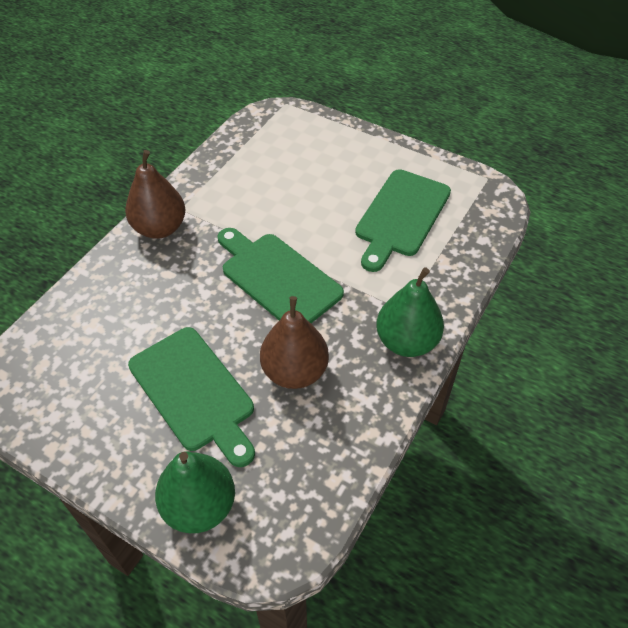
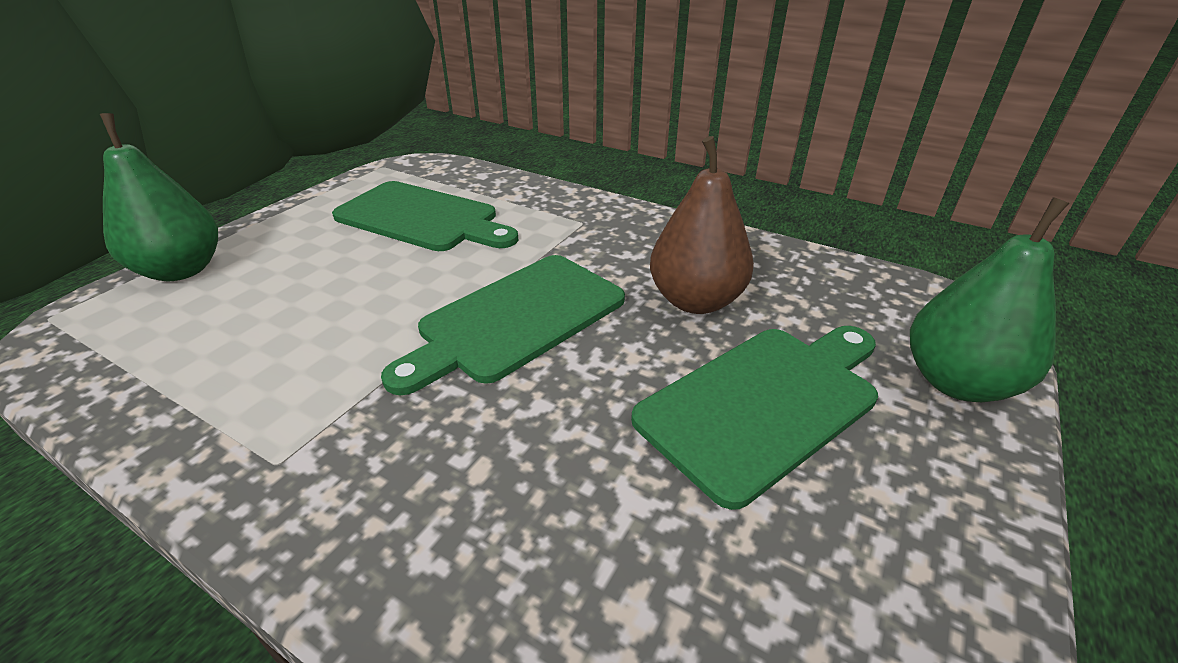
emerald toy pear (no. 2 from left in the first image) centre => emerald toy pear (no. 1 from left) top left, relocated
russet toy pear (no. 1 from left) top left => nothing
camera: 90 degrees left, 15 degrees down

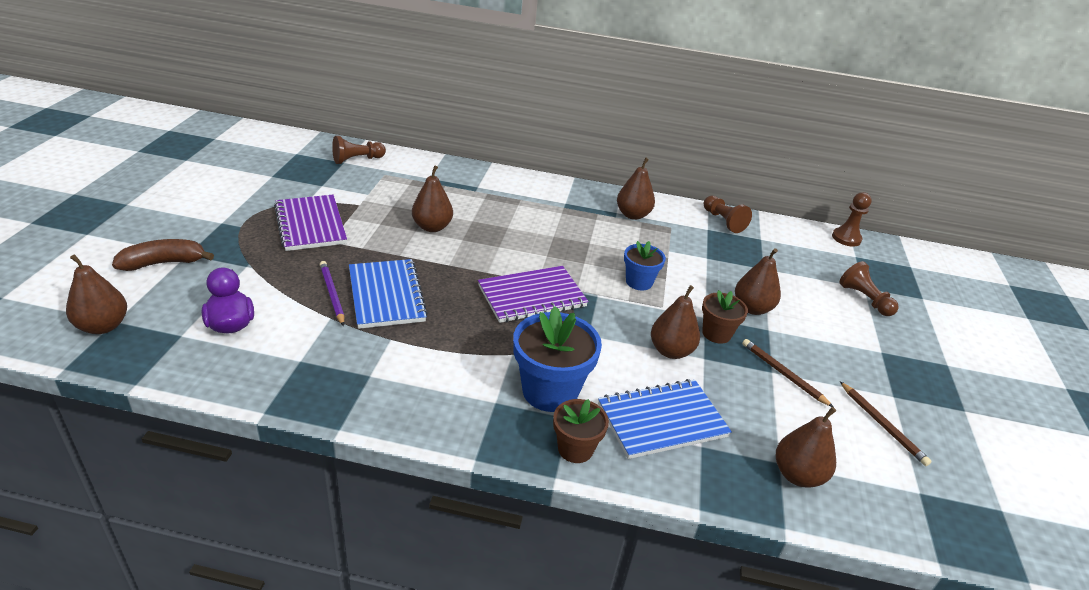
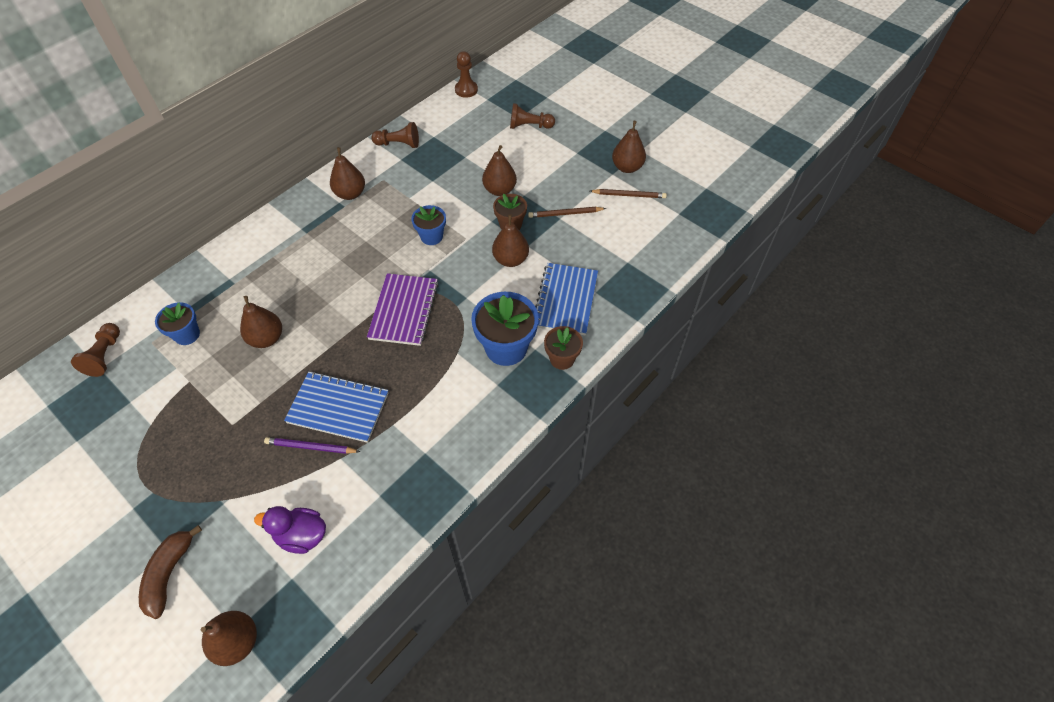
nothing => royal blue flower pot (no. 1 from left) middle left
russet toy pear (no. 6 from left) bottom right => russet toy pear (no. 6 from left) top centre, relocated
royal purple notepad (no. 1 from left) middle left => nothing
camera: 55 degrees left, 20 degrees up

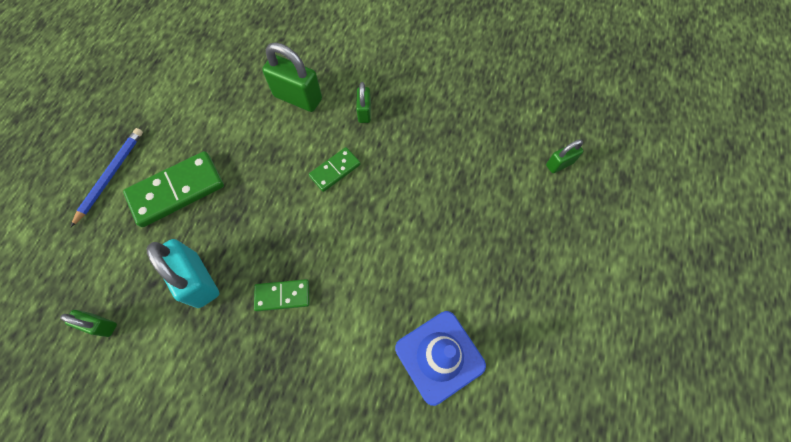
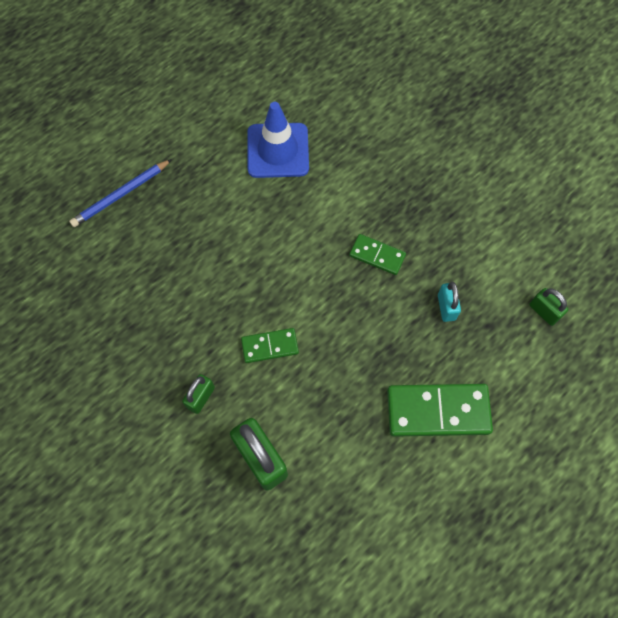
royal blue wooden pencil middle left => royal blue wooden pencil top left, relocated
teal padlock middle left => teal padlock middle right, x0.55
emerald padlock (no. 4 from left) middle right => nothing
camera: 150 degrees left, 0 degrees up

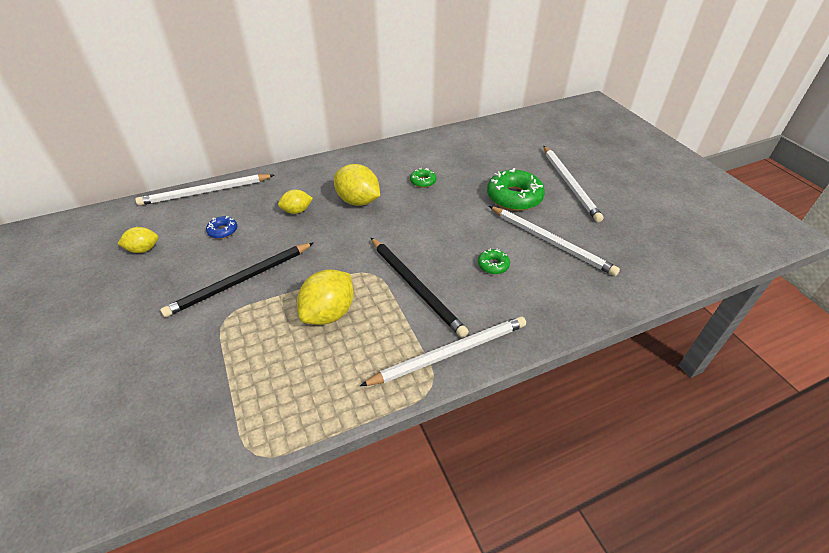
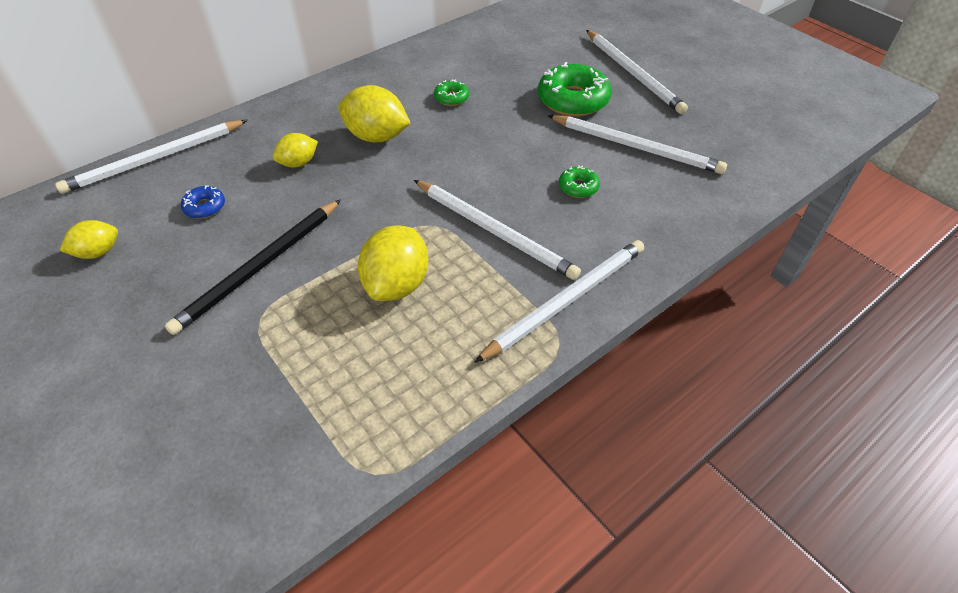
ebony wooden pencil (no. 2 from left) centre => white wooden pencil (no. 2 from left) centre
camera: 15 degrees left, 5 degrees up

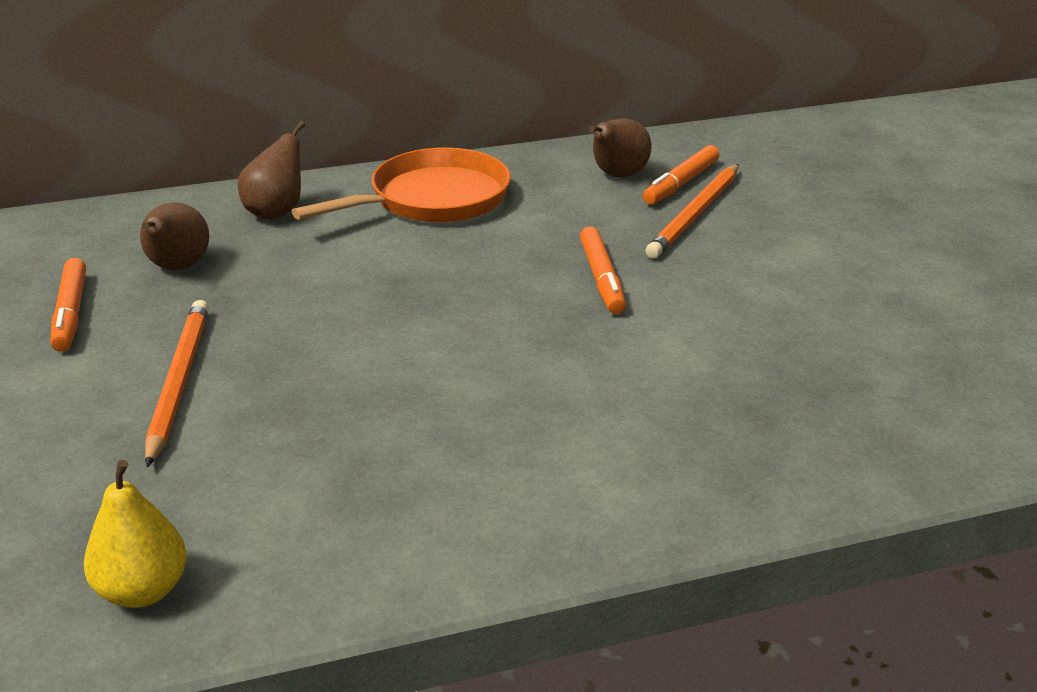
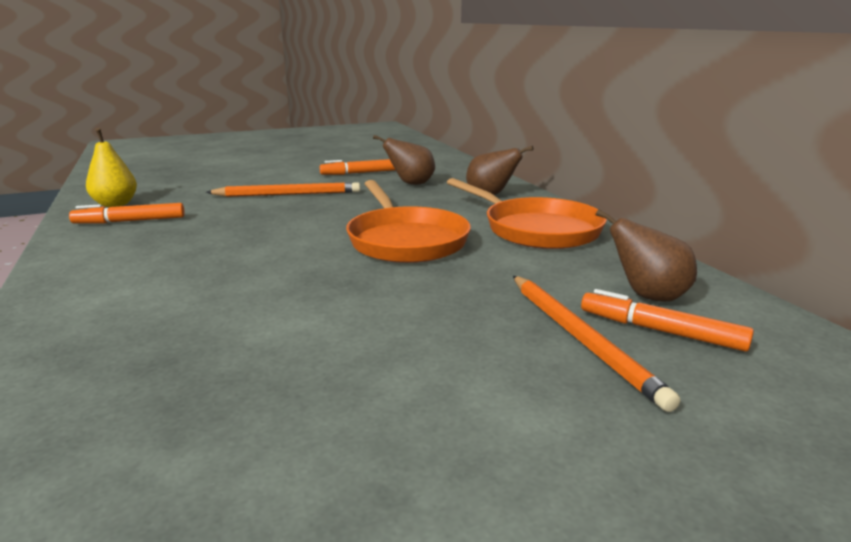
bright orange marker pen (no. 2 from left in the first image) centre => bright orange marker pen (no. 1 from left) middle left, relocated
nothing => bright orange skillet (no. 1 from left) centre
bright orange wooden pencil (no. 2 from left) top right => bright orange wooden pencil (no. 2 from left) middle right, 135 degrees counterclockwise
camera: 85 degrees right, 10 degrees down

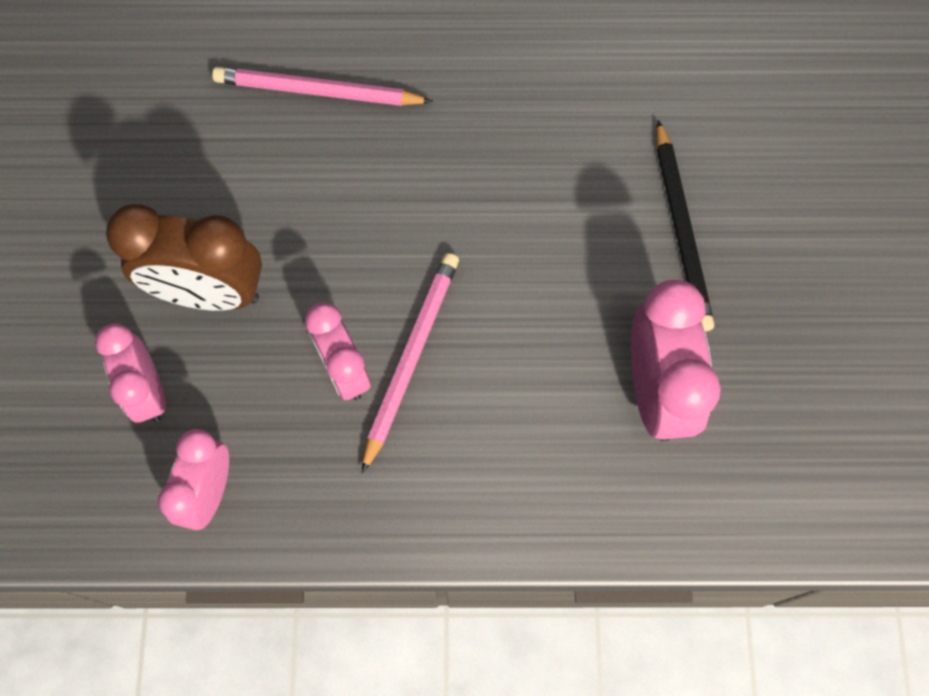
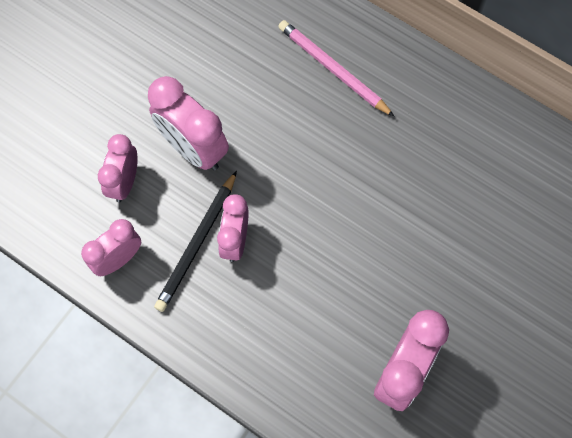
russet alarm clock middle left => rose-pink alarm clock (no. 3 from left) top left
ebony wooden pencil top right => ebony wooden pencil centre, relocated
rose-pink wooden pencil (no. 2 from left) centre => nothing
camera: 35 degrees right, 0 degrees up

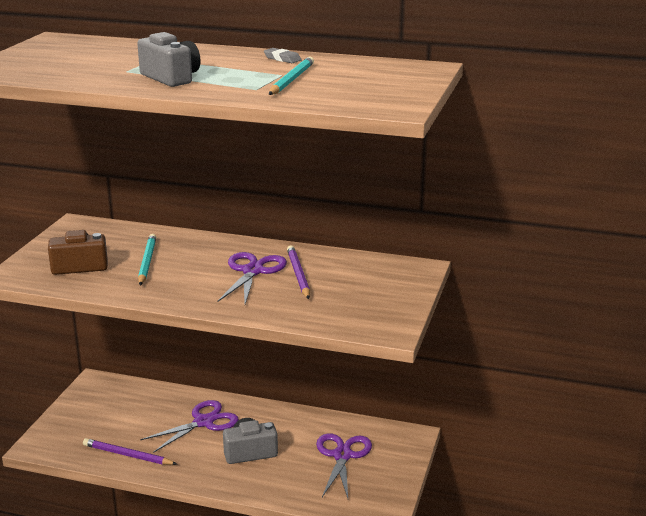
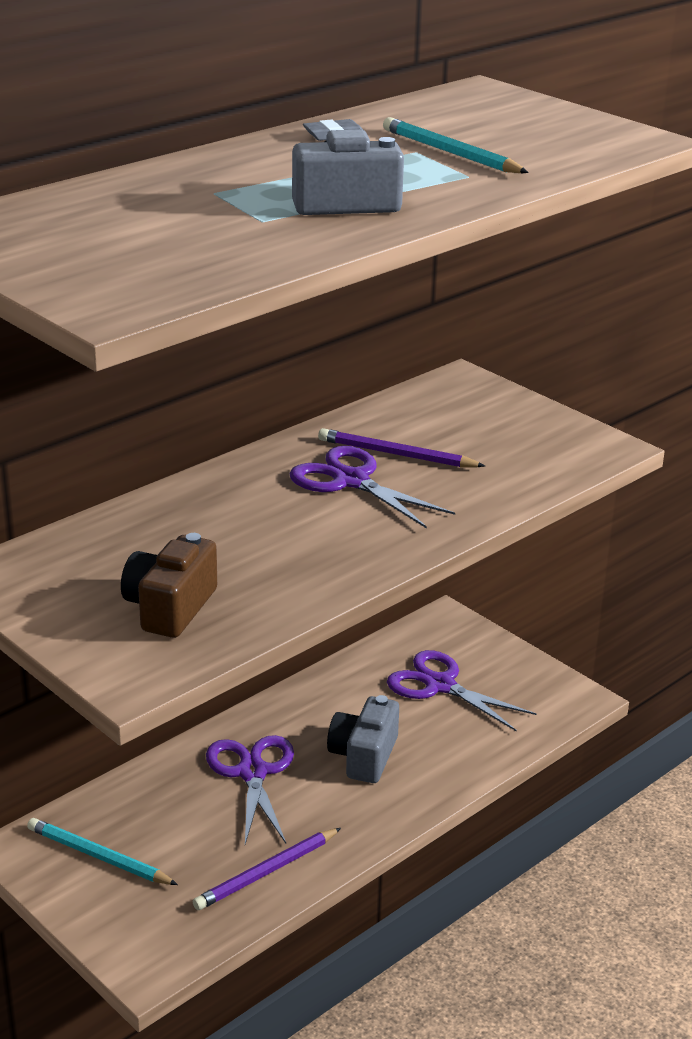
teal wooden pencil (no. 1 from left) middle left => teal wooden pencil (no. 1 from left) bottom left, relocated
camera: 60 degrees left, 5 degrees up

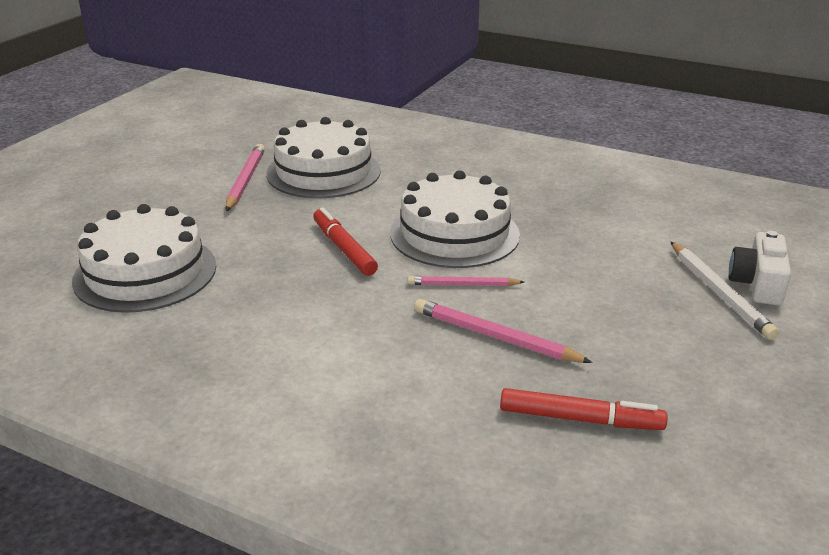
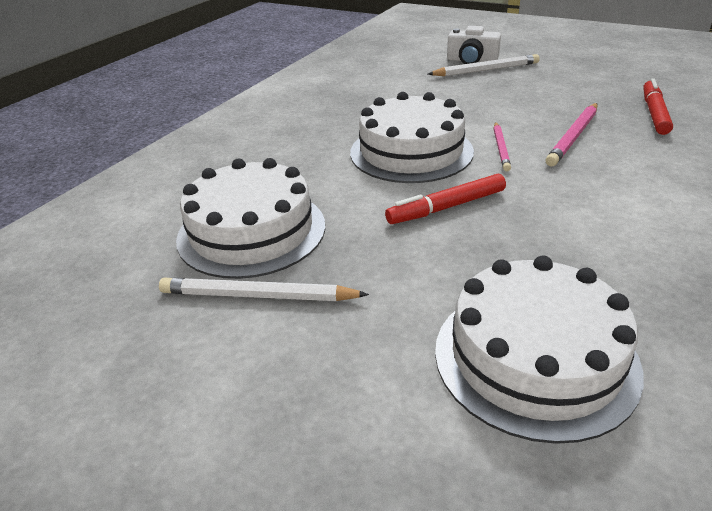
rose-pink wooden pencil (no. 1 from left) top left => white wooden pencil (no. 1 from left) centre
camera: 85 degrees left, 5 degrees up

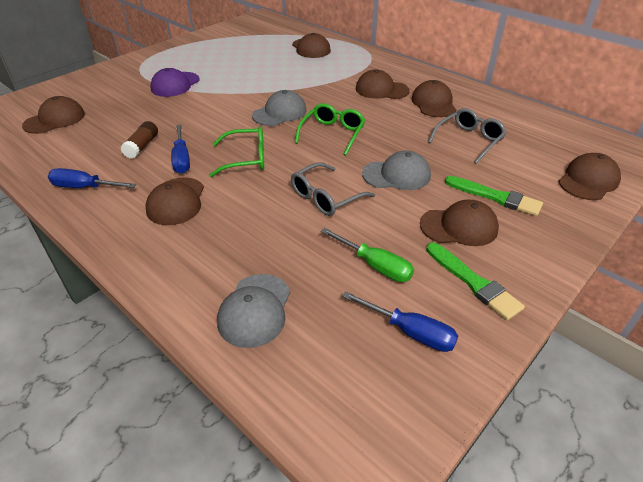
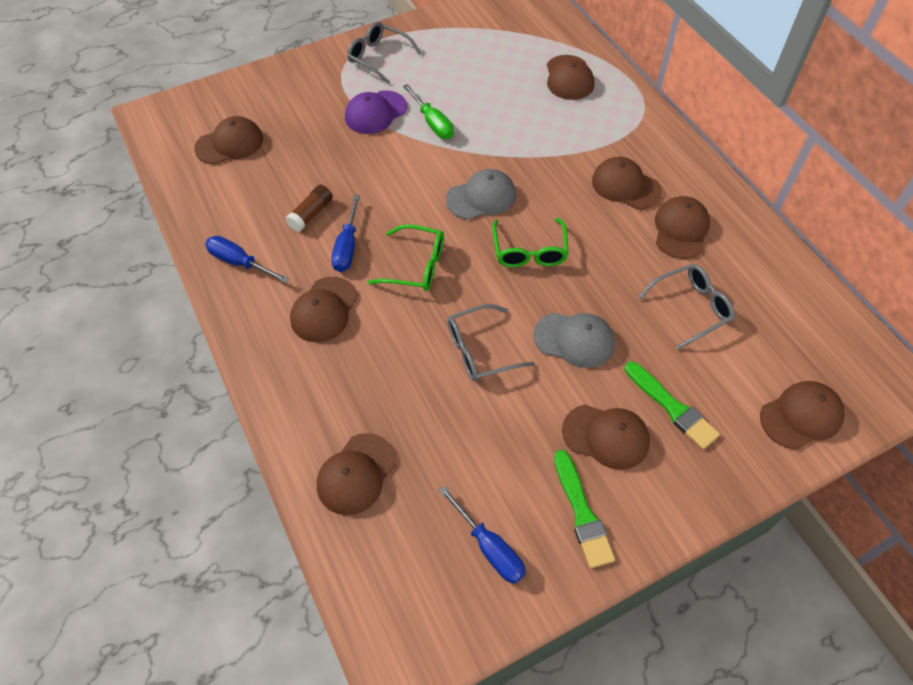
gray baseball cap (no. 1 from left) centre => russet baseball cap (no. 3 from left) bottom centre
nothing => gray spectacles (no. 1 from left) top centre
emerald hand screwdriver centre => emerald hand screwdriver top centre, relocated
emerald spectacles (no. 2 from left) top centre => emerald spectacles (no. 2 from left) centre, 135 degrees clockwise
camera: 20 degrees right, 15 degrees up

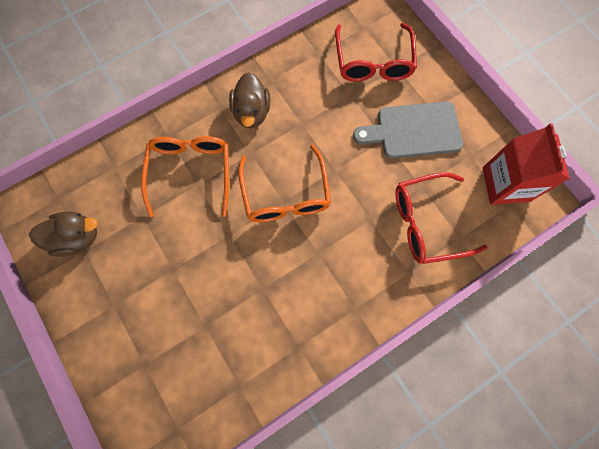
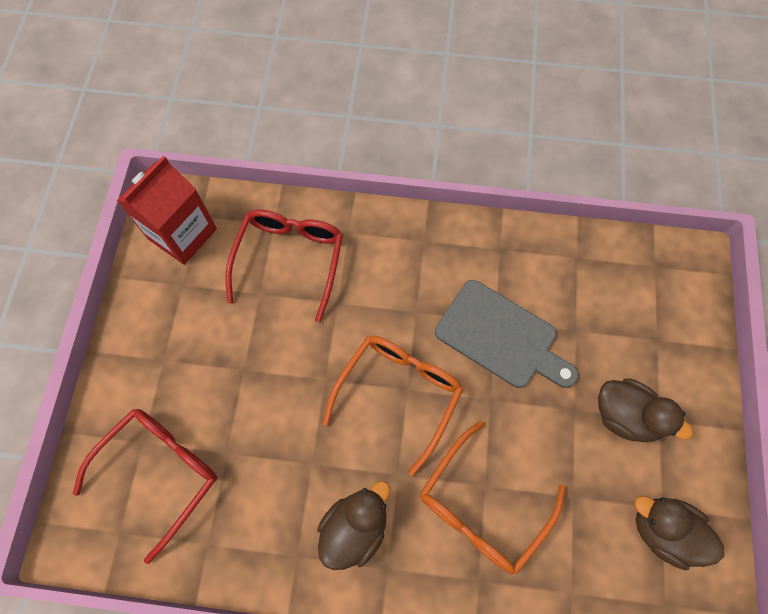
red spectacles (no. 2 from left) middle right => red spectacles (no. 2 from left) centre, 105 degrees counterclockwise
gray bread board top right => gray bread board centre, relocated
nothing => russet rubber duck (no. 2 from left) bottom right
camera: 140 degrees left, 5 degrees down

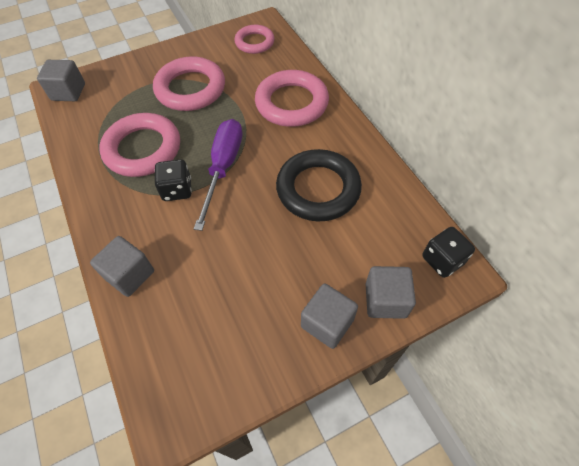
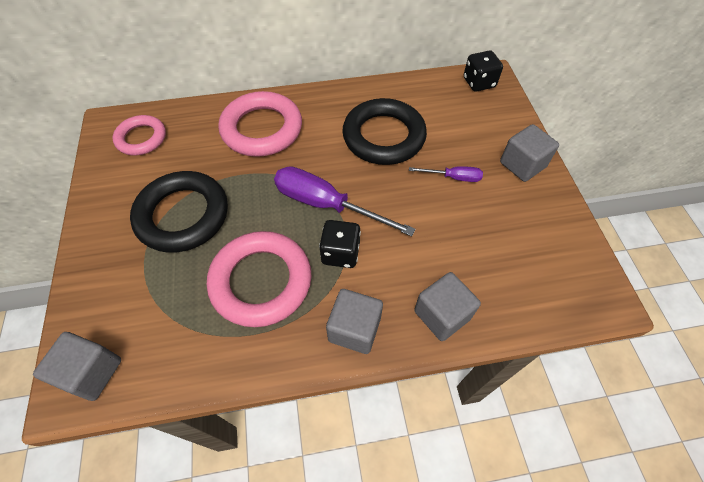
rose-pink hoop (no. 2 from left) top left => ebony hoop (no. 1 from left) middle left
gray cube (no. 4 from left in the first image) middle right => gray cube (no. 2 from left) centre, relocated
nothing => royal purple hand screwdriver (no. 2 from left) centre
camera: 75 degrees left, 0 degrees up

